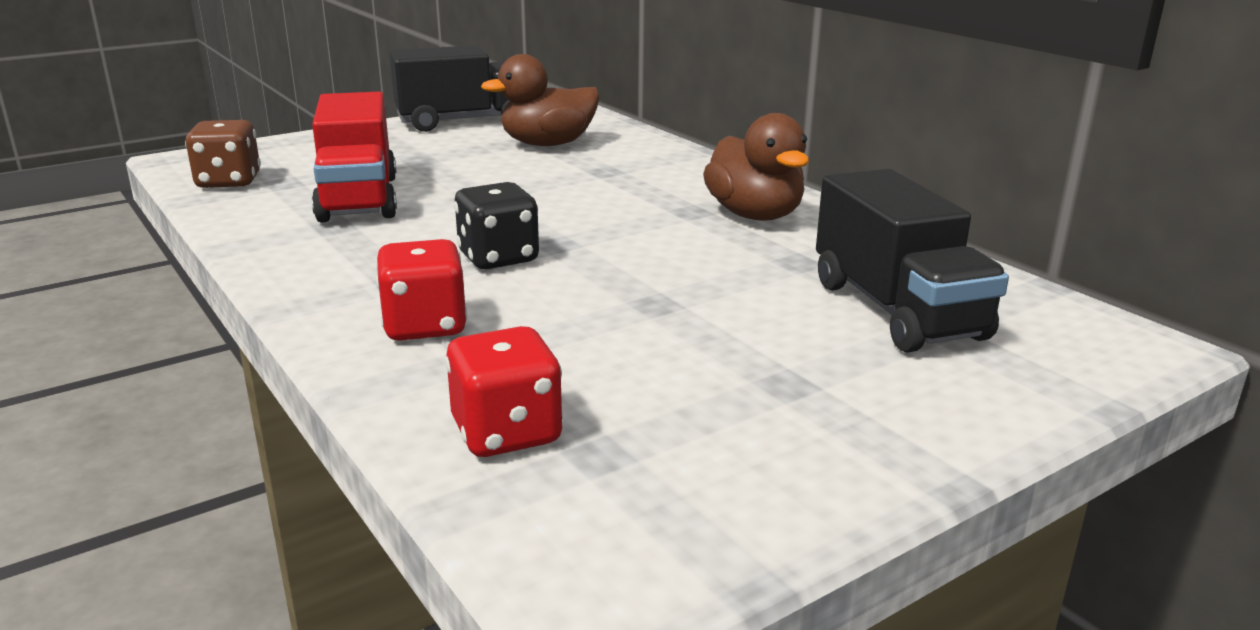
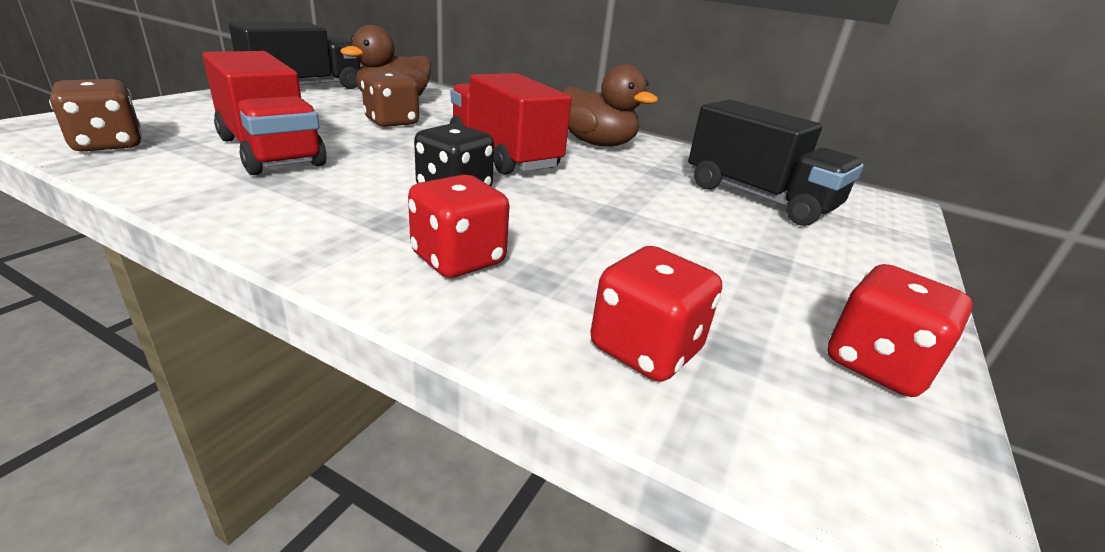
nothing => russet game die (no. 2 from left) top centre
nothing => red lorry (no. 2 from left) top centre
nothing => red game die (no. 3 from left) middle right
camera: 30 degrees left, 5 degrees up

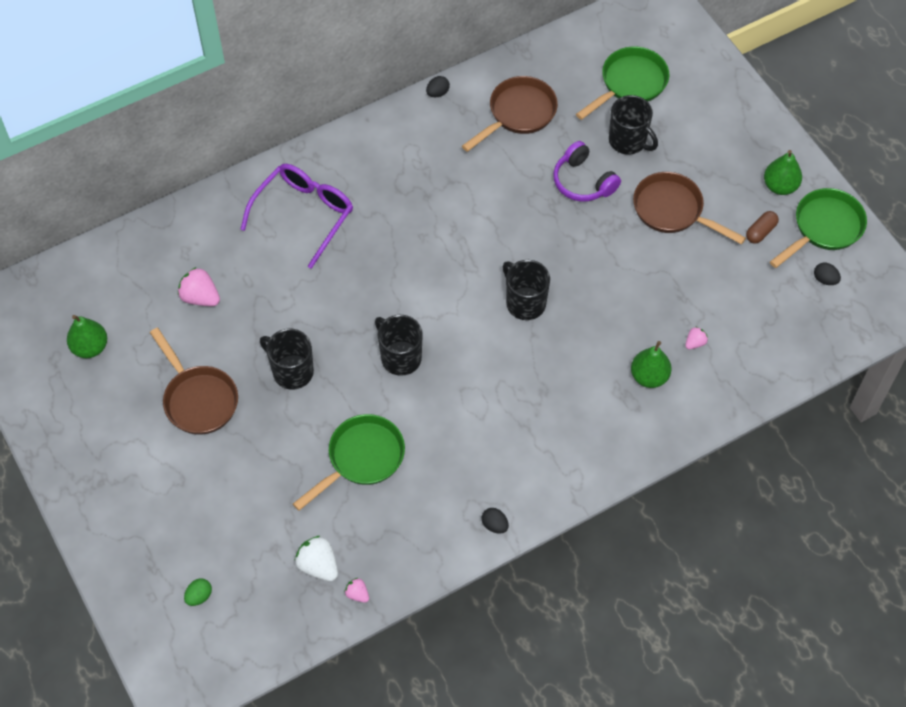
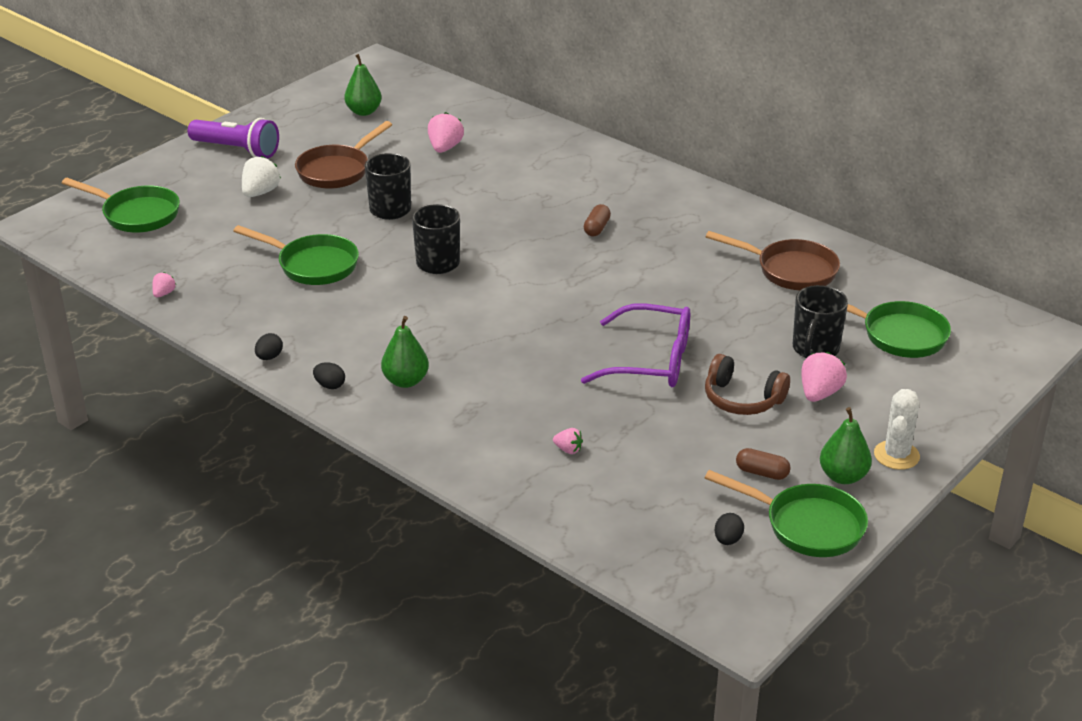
emerald egg shape bottom left => emerald skillet (no. 1 from left) top left
nothing => royal purple pocket torch top left
white strawberry bottom centre => white strawberry top left, relocated
ebony egg shape (no. 1 from left in the first image) top centre => ebony egg shape (no. 2 from left) middle left, relocated
emerald toy pear (no. 2 from left) middle right => emerald toy pear (no. 2 from left) centre, relocated
royal purple spectacles top left => royal purple spectacles centre, relocated
nothing => russet pill (no. 1 from left) top centre
russet skillet (no. 3 from left) top right => russet headphones middle right
nothing => rose-pink strawberry (no. 4 from left) middle right
nothing => white saguaro cactus middle right
ebony mug (no. 3 from left) centre => nothing
royal purple headphones top centre => nothing
camera: 70 degrees right, 25 degrees down

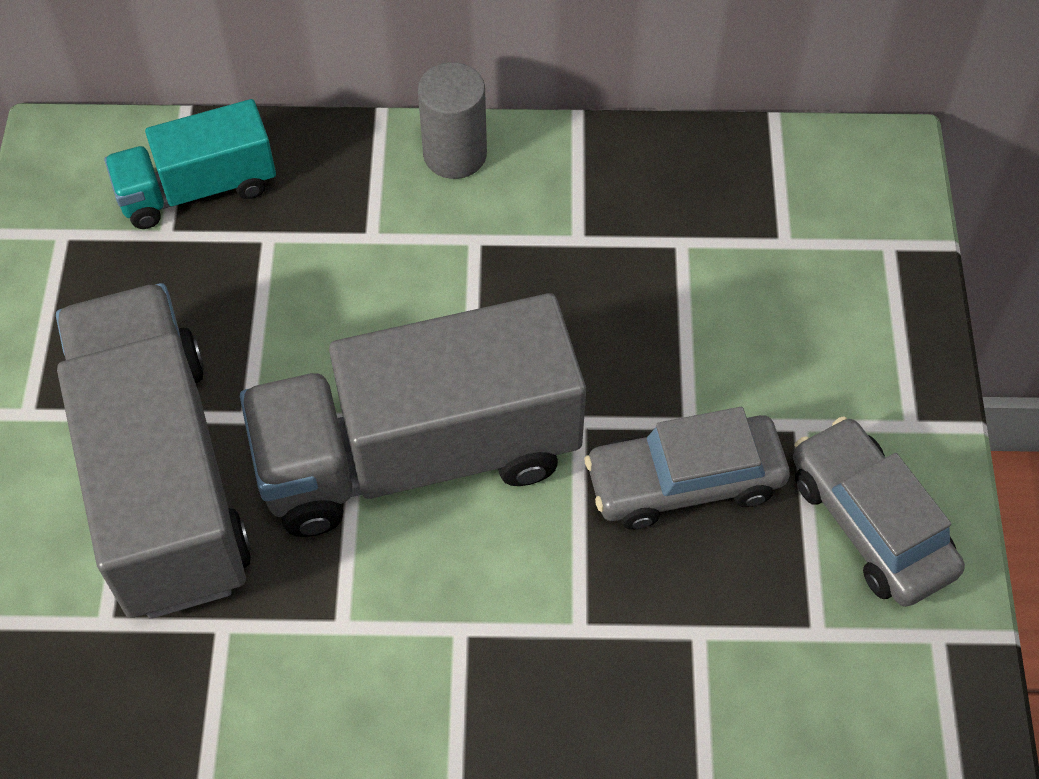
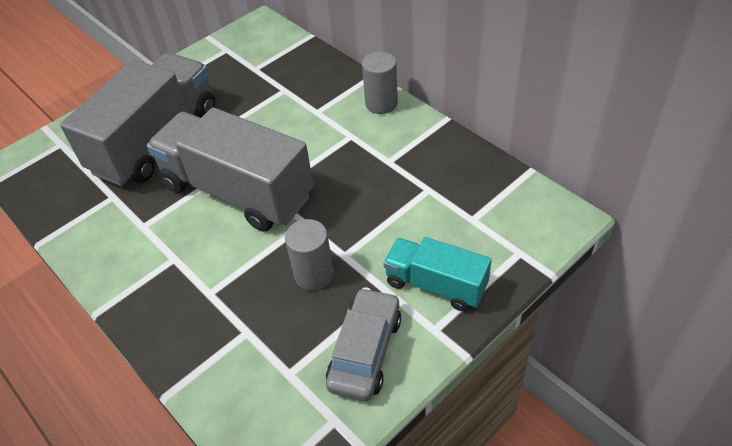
gray car (no. 1 from left) centre => gray cylinder shape (no. 1 from left) centre
teal lorry top left => teal lorry centre, relocated
camera: 50 degrees right, 10 degrees down

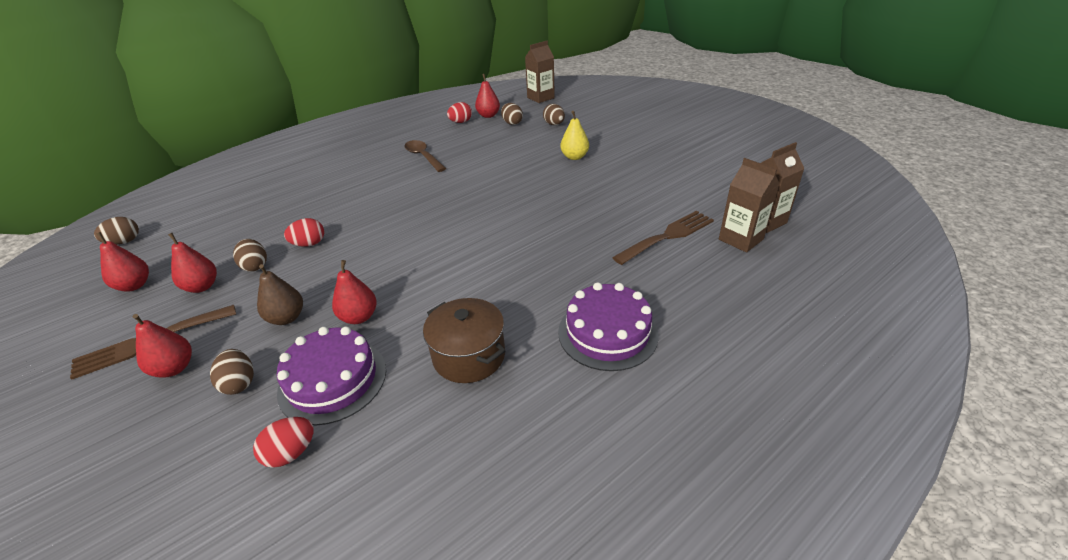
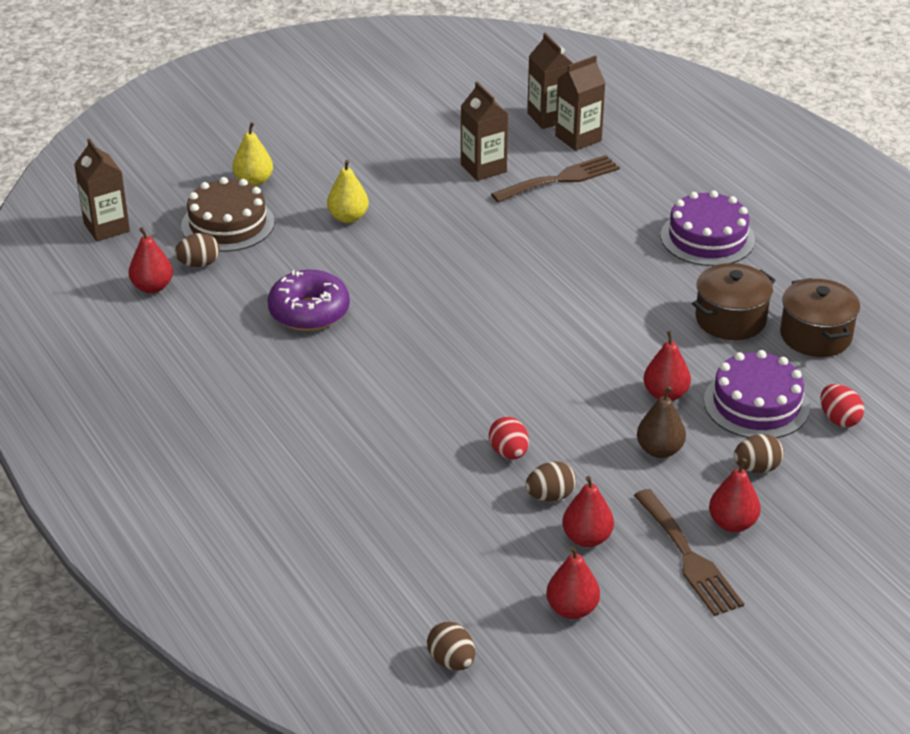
russet egg shape (no. 5 from left) top centre => russet cake top left
nothing => golden toy pear (no. 1 from left) top left
nothing => royal purple glazed donut centre
nothing => russet milk carton (no. 2 from left) top centre
russet dinner fork (no. 2 from left in the first image) centre => russet dinner fork (no. 1 from left) top centre, 90 degrees clockwise
nothing => russet pot (no. 2 from left) middle right
russet tablespoon top centre => nothing
red egg shape (no. 3 from left) top centre => nothing
camera: 85 degrees left, 0 degrees up

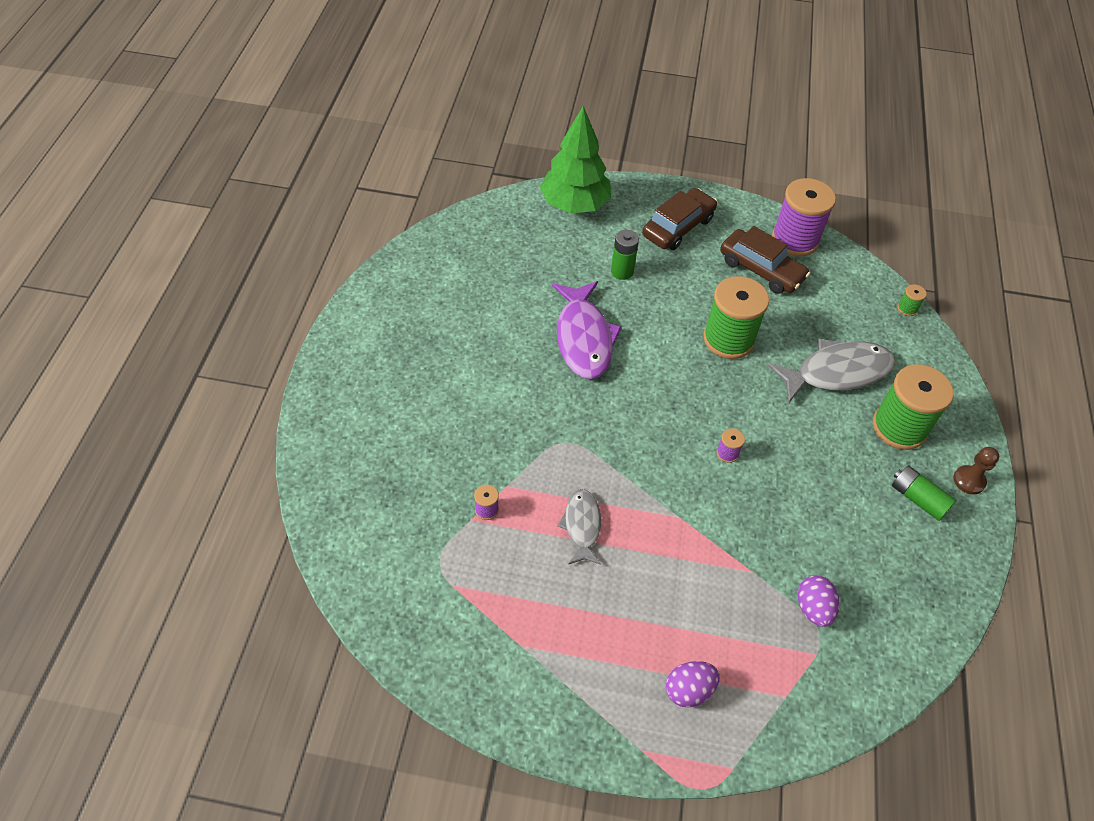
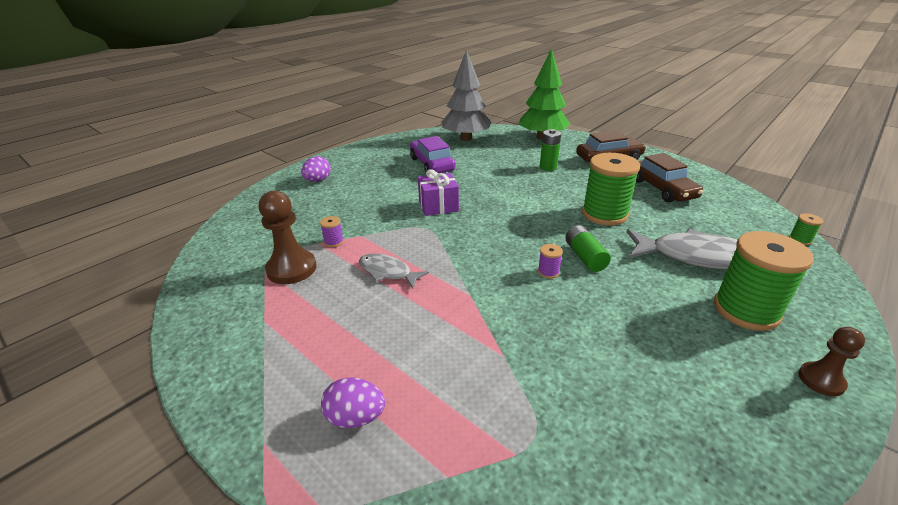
nothing => russet chess pawn (no. 1 from left) middle left
royal purple egg shape (no. 2 from left in the first image) bottom right => royal purple egg shape (no. 1 from left) centre, relocated
gray toy fish (no. 1 from left) centre, 90 degrees counterclockwise
nothing => royal purple car top centre
nothing => royal purple gift centre
nothing => gray toy tree top centre
emerald AA battery (no. 2 from left) middle right => emerald AA battery (no. 2 from left) centre, relocated
royal purple toy fish centre => nothing
royal purple reel of thread (no. 3 from left) top right => nothing
camera: 35 degrees right, 20 degrees down

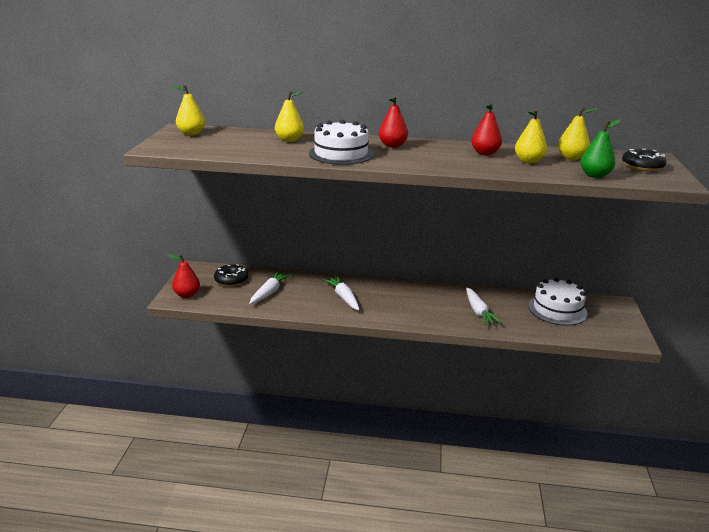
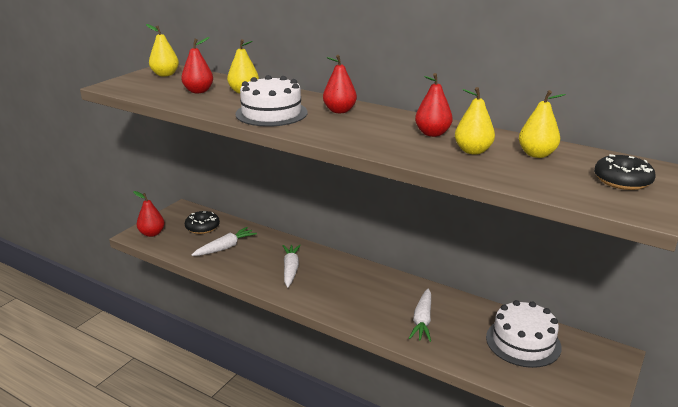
nothing => red toy pear (no. 2 from left) top left
emerald toy pear top right => nothing
camera: 25 degrees right, 0 degrees up

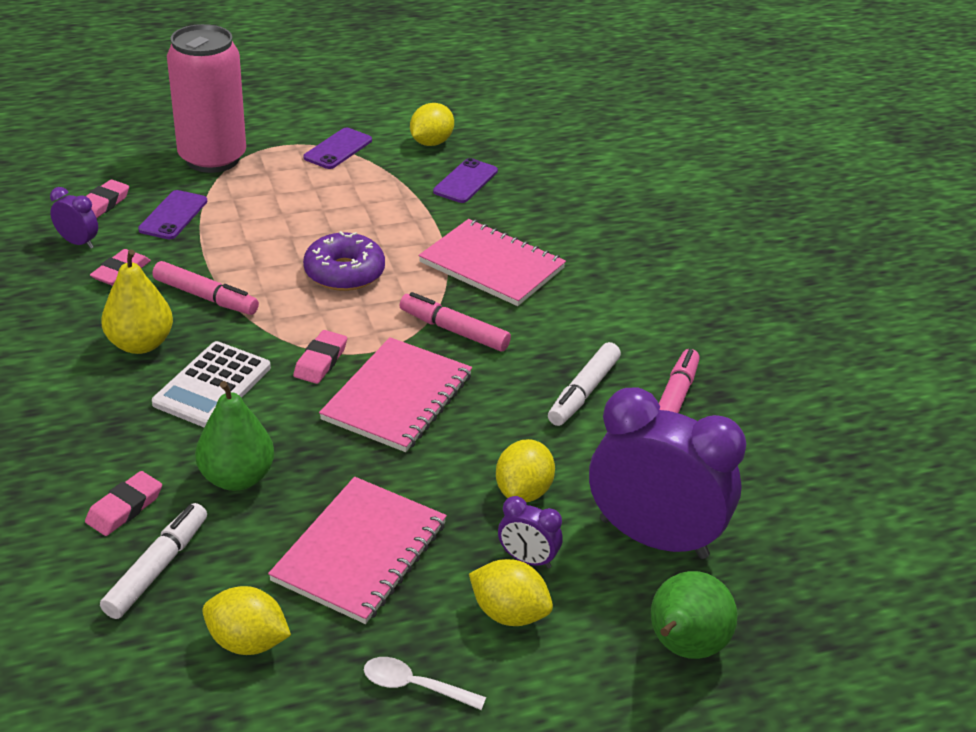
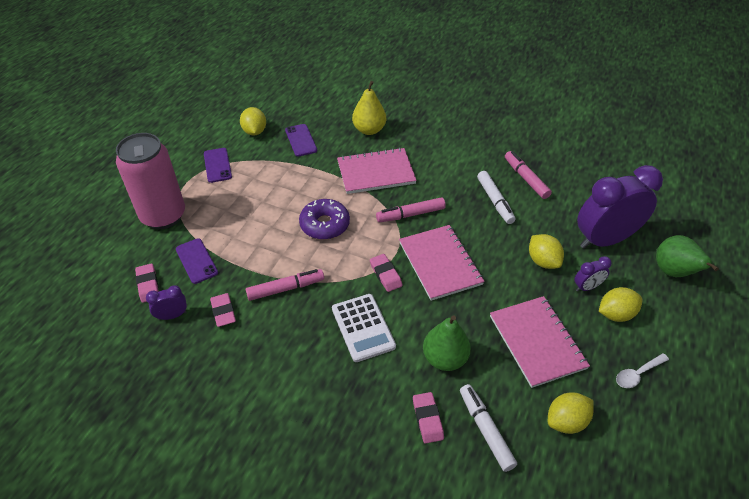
golden toy pear middle left => golden toy pear top centre, relocated
camera: 45 degrees left, 10 degrees up

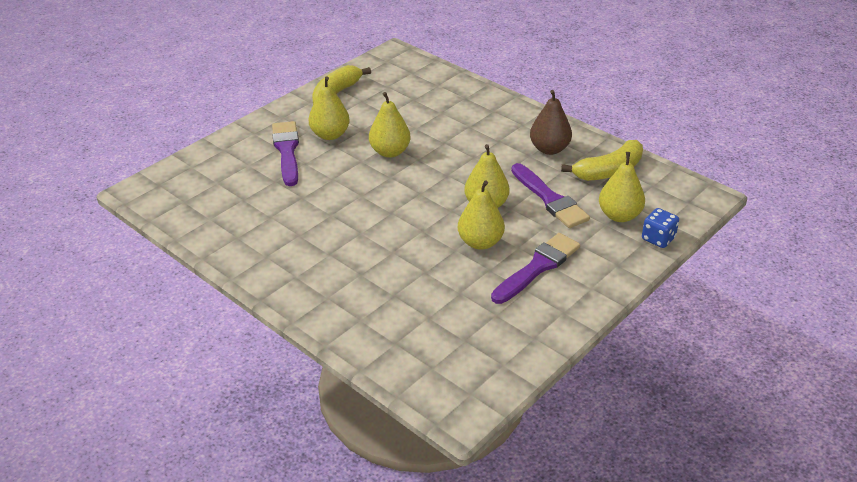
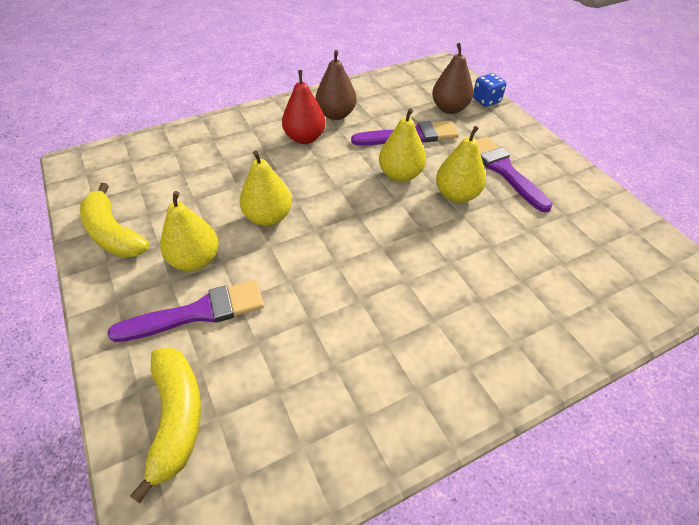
royal purple brush (no. 1 from left) top left => royal purple brush (no. 1 from left) middle left, 150 degrees clockwise
golden banana fruit (no. 2 from left) top right => golden banana fruit (no. 2 from left) bottom left, relocated
nothing => red toy pear top centre
golden toy pear (no. 5 from left) middle right => russet toy pear (no. 2 from left) top centre
camera: 70 degrees left, 10 degrees up

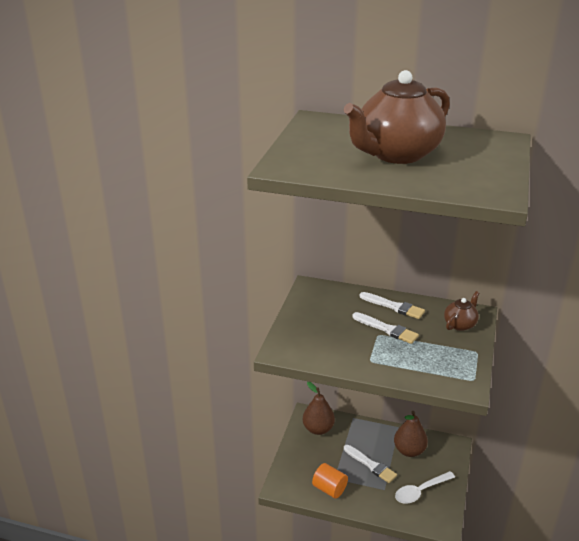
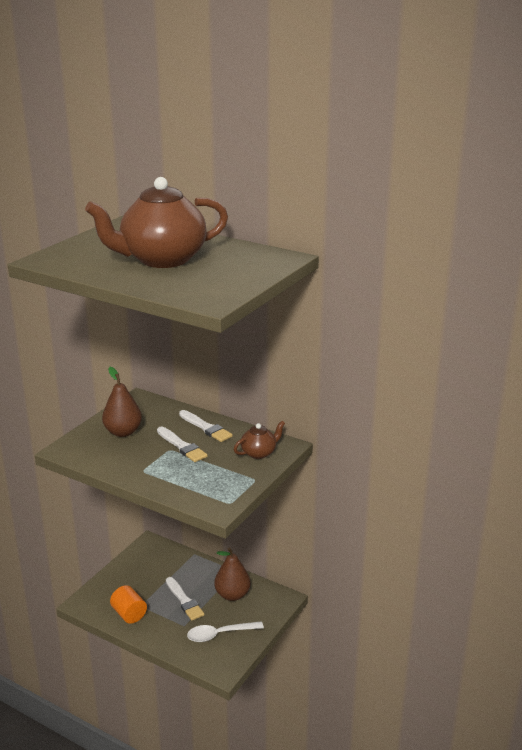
russet toy pear (no. 1 from left) bottom centre => russet toy pear (no. 1 from left) middle left, relocated
camera: 15 degrees right, 5 degrees down

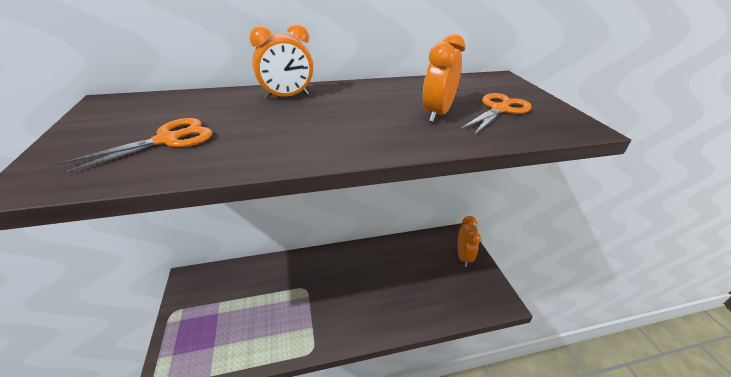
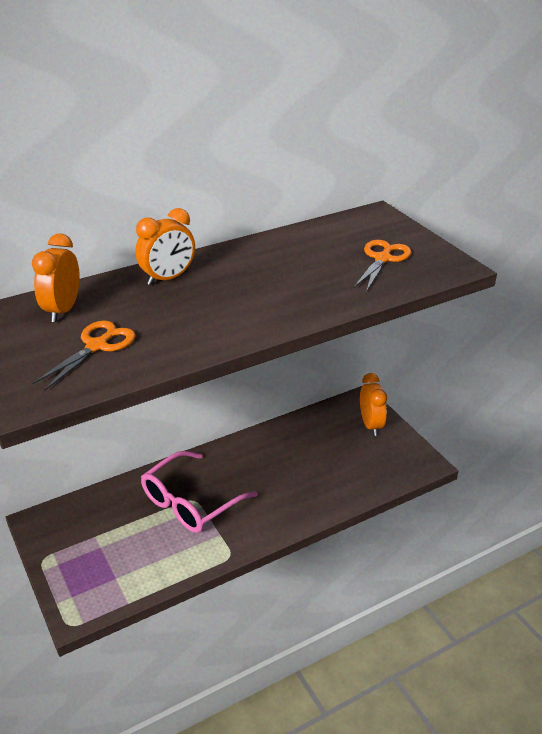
bright orange alarm clock (no. 2 from left in the first image) top centre => bright orange alarm clock (no. 1 from left) middle left, relocated
nothing => rose-pink spectacles bottom centre
camera: 15 degrees left, 0 degrees up

